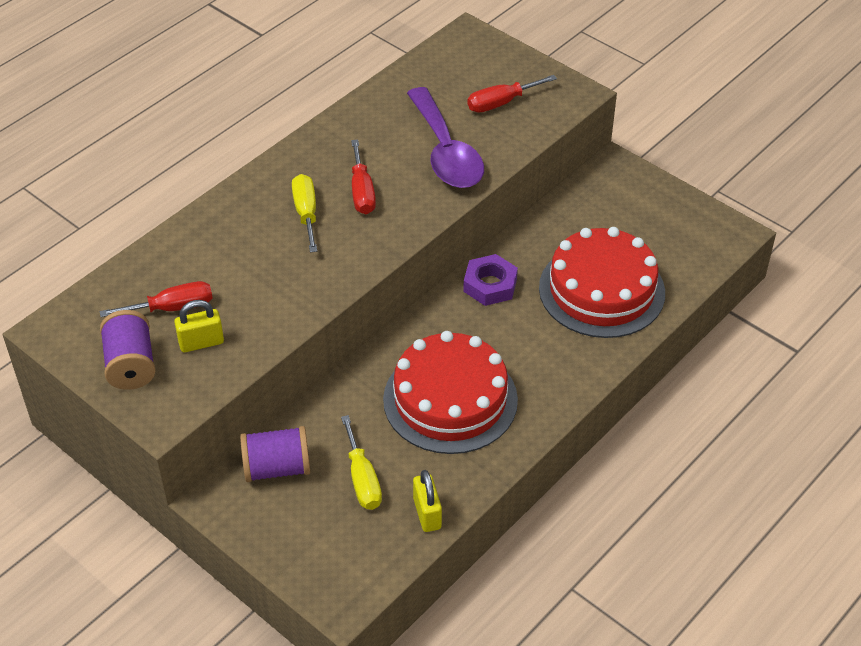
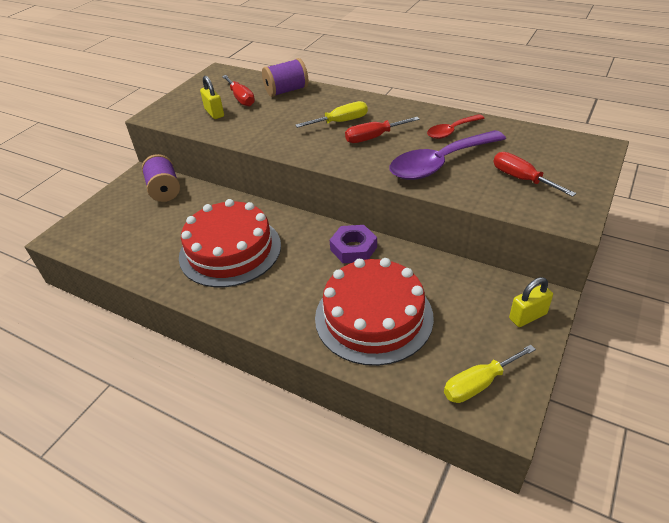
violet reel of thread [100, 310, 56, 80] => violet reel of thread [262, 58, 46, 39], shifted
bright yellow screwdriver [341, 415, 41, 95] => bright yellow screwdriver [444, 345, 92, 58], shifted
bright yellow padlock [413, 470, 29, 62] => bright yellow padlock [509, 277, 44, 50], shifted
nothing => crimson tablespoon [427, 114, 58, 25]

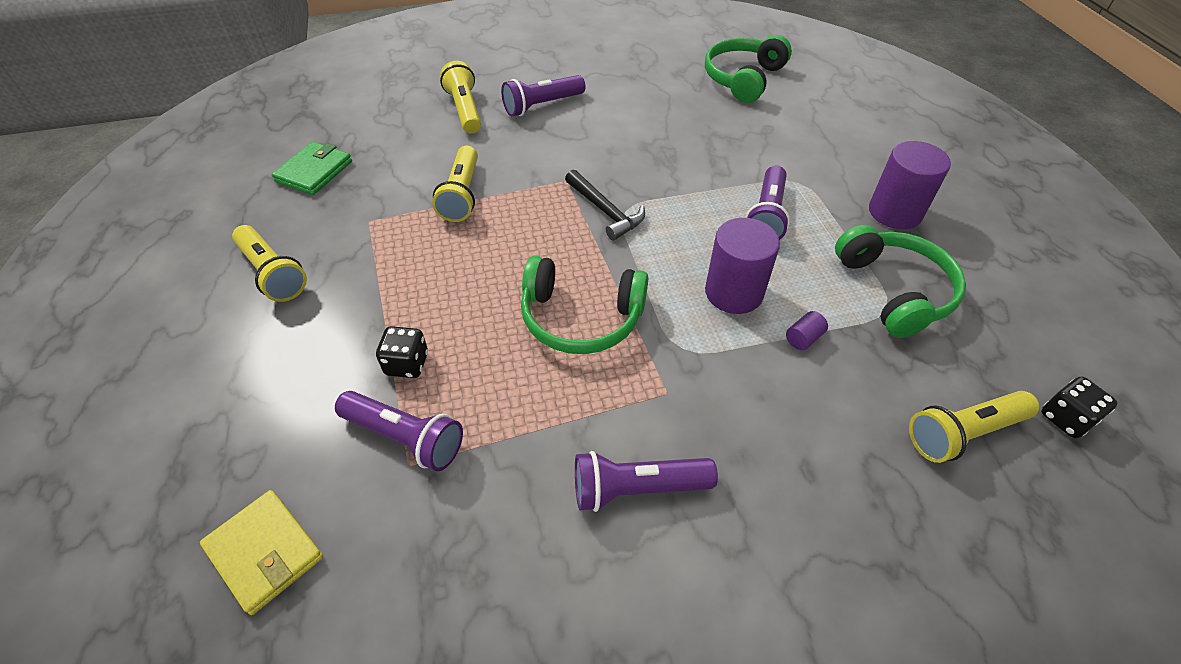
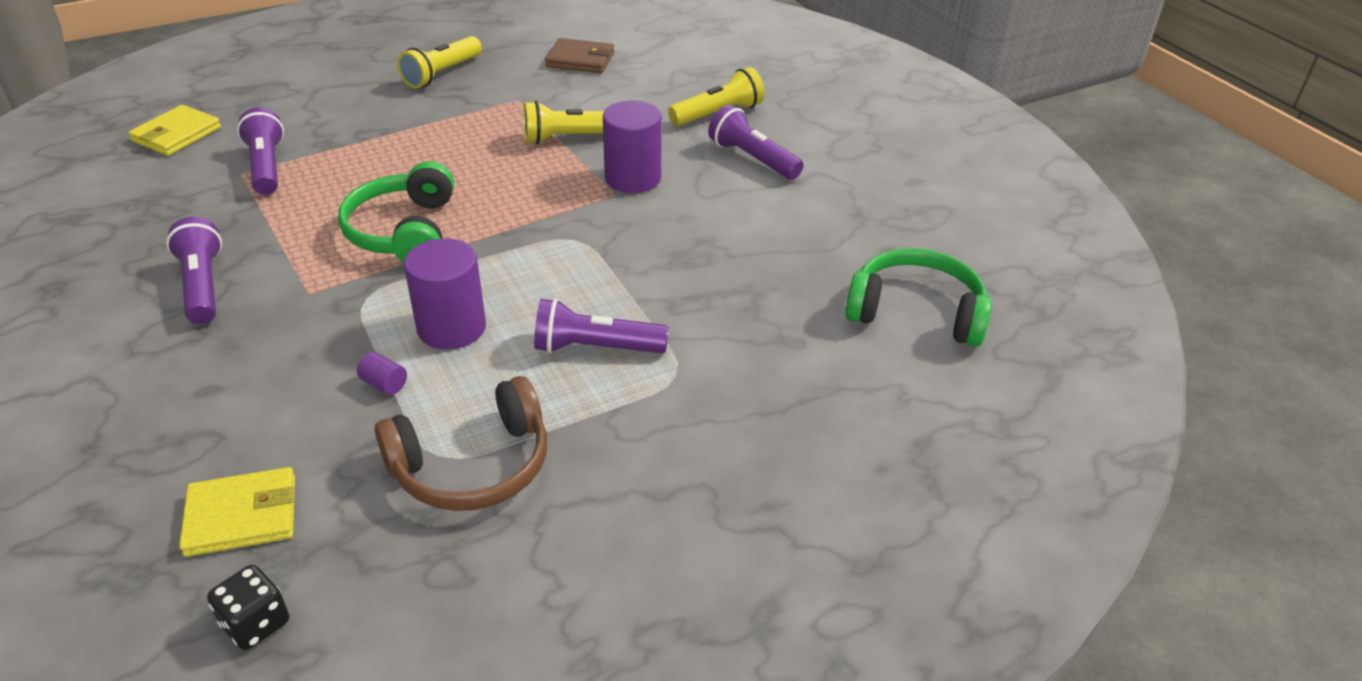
violet solid cylinder [869, 141, 82, 88] => violet solid cylinder [603, 101, 59, 92], shifted
green card wallet [272, 142, 80, 53] => brown card wallet [545, 38, 69, 35]
jet-black hammer [565, 170, 80, 71] => nothing
green over-ear headphones [835, 225, 131, 113] => brown over-ear headphones [375, 376, 172, 135]
jet-black dice [376, 326, 52, 52] => nothing
violet pocket torch [335, 391, 128, 80] => violet pocket torch [237, 107, 47, 88], 150 degrees clockwise
bright yellow pocket torch [909, 391, 130, 72] => bright yellow card wallet [179, 467, 116, 90]

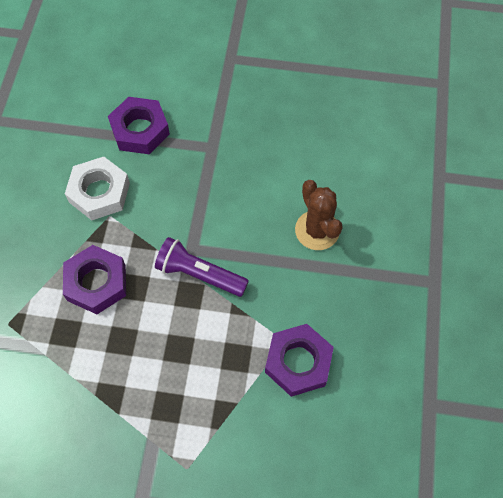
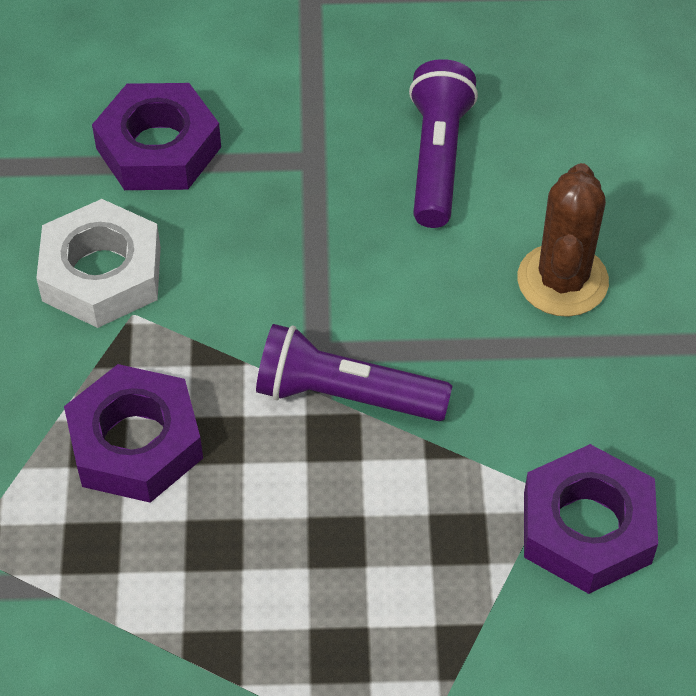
brown saguaro cactus [295, 180, 48, 70] => brown saguaro cactus [517, 163, 92, 154], 45 degrees clockwise
nothing => violet pocket torch [409, 59, 69, 169]

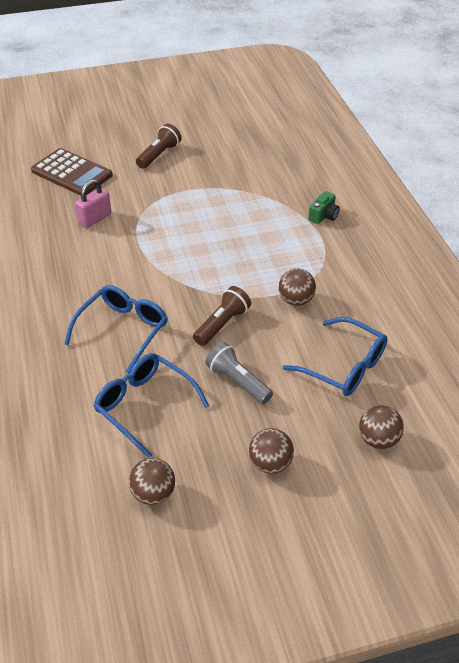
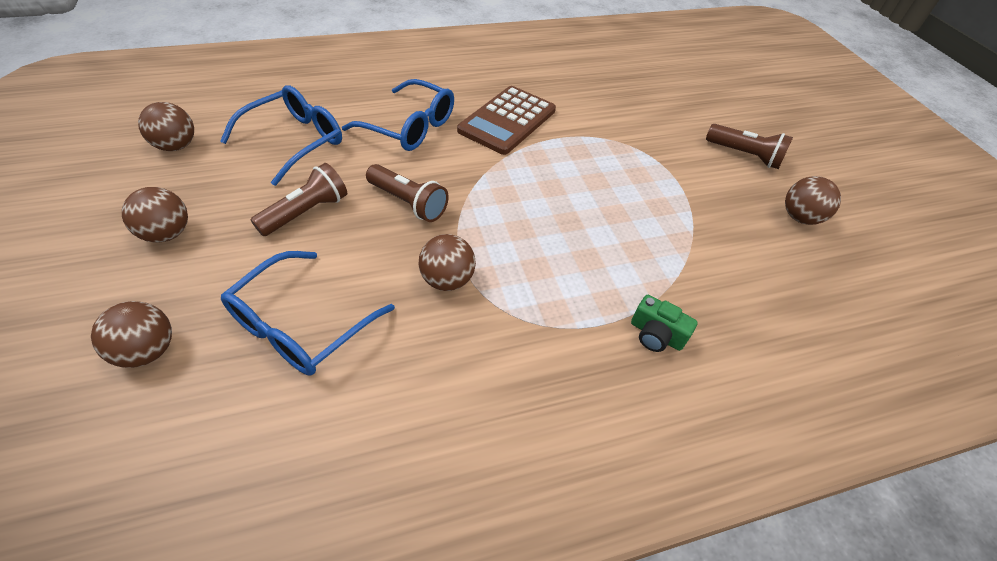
brown calculator [31, 148, 82, 48] => brown calculator [457, 86, 99, 69], shifted
rose-pink padlock [75, 179, 36, 49] => nothing
ash-grey pocket torch [205, 342, 68, 62] => brown pocket torch [251, 163, 96, 73]
nothing => brown sphere [785, 176, 56, 49]

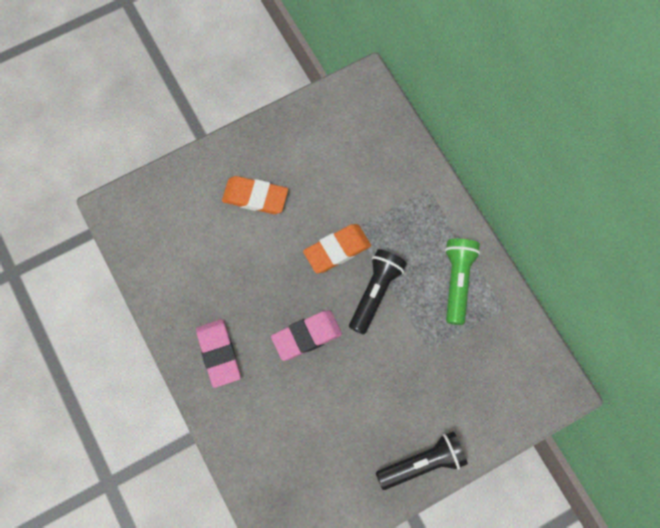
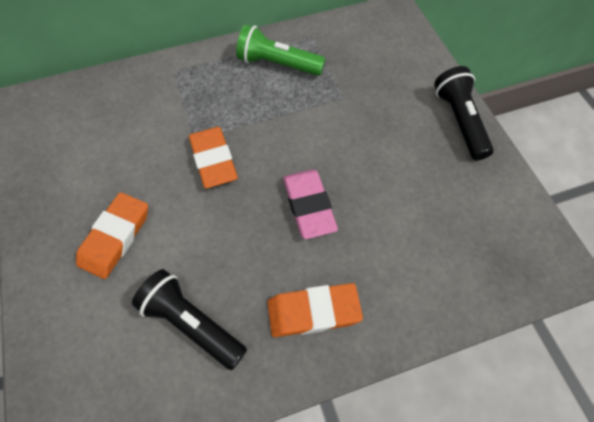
jet-black pocket torch [349, 249, 58, 86] => jet-black pocket torch [132, 269, 115, 101], shifted
rose-pink eraser [196, 319, 45, 69] => orange-coloured eraser [268, 283, 95, 54]

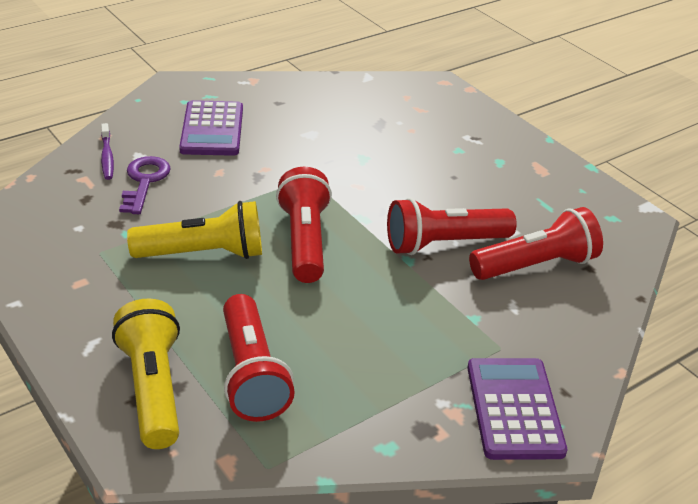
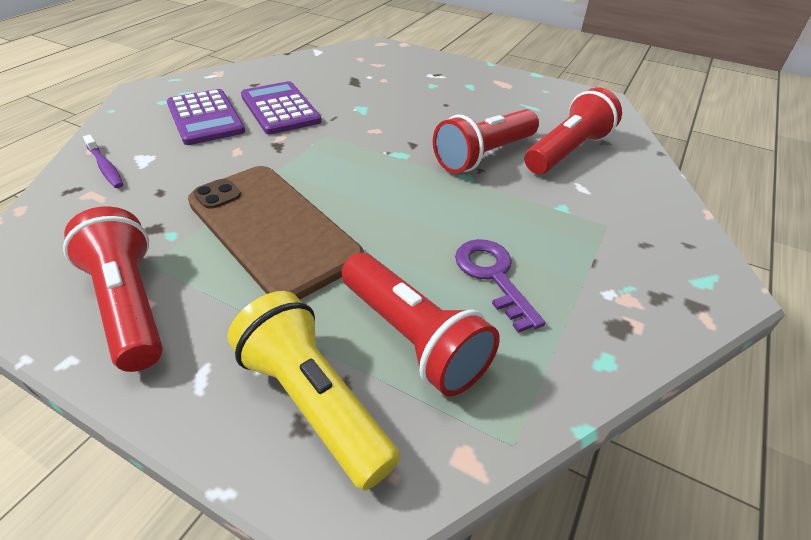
violet latchkey [119, 156, 52, 58] => violet latchkey [455, 239, 91, 94], shifted
crimson pocket torch [276, 167, 56, 116] => crimson pocket torch [63, 206, 100, 166], shifted
bright yellow pocket torch [127, 201, 135, 58] => brown mobile phone [188, 166, 176, 134]
violet calculator [467, 358, 100, 102] => violet calculator [241, 81, 80, 54], shifted

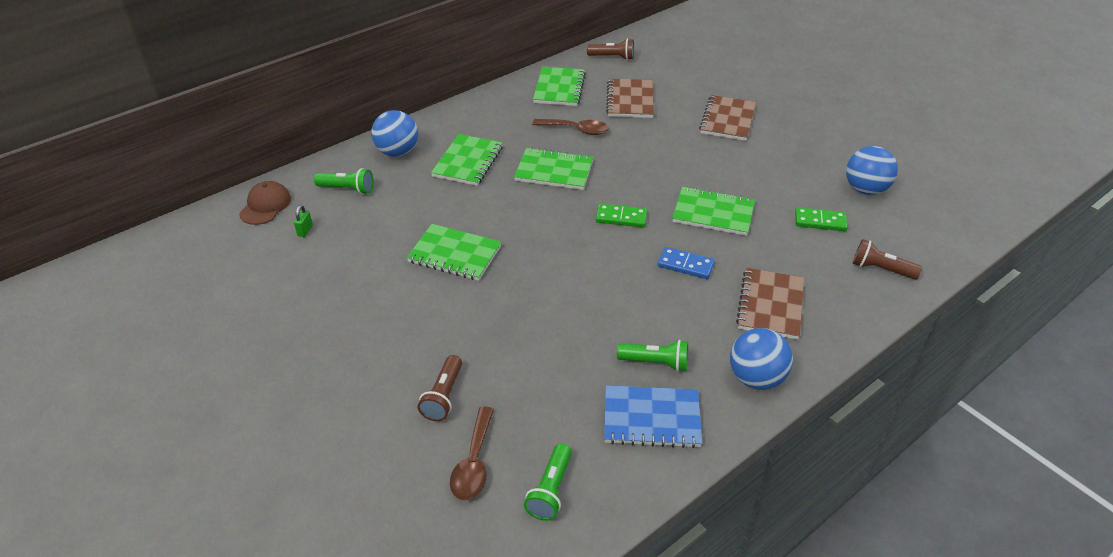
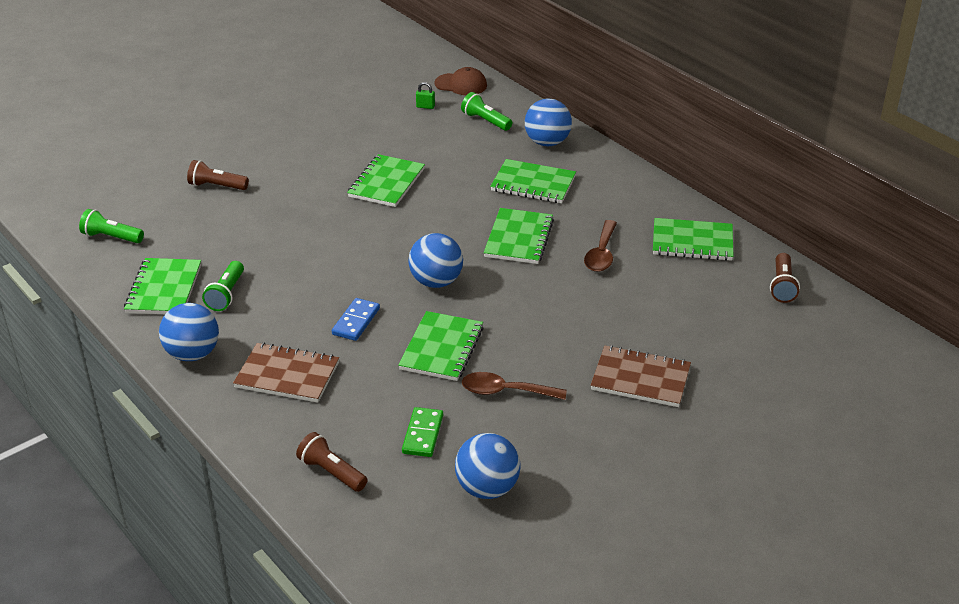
brown notepad [606, 78, 48, 40] => nothing
green pocket torch [314, 168, 59, 26] => green pocket torch [461, 92, 51, 39], 120 degrees clockwise
green domino [596, 204, 51, 24] => blue sphere [408, 233, 55, 55]
brown pocket torch [853, 239, 69, 41] => brown pocket torch [296, 432, 71, 60], 75 degrees counterclockwise
blue notepad [604, 385, 98, 63] => green notepad [124, 258, 77, 56]
brown tablespoon [450, 406, 44, 94] => brown tablespoon [462, 372, 105, 28], shifted

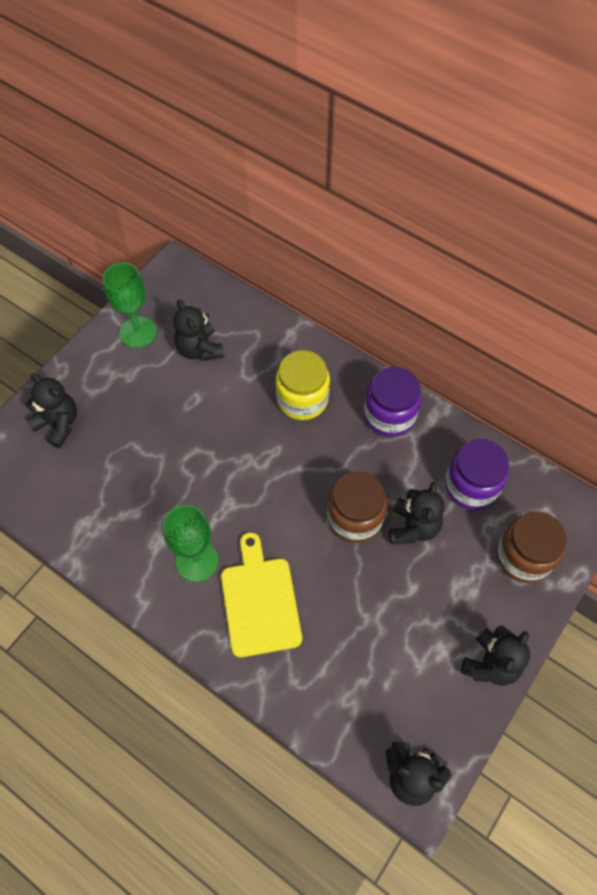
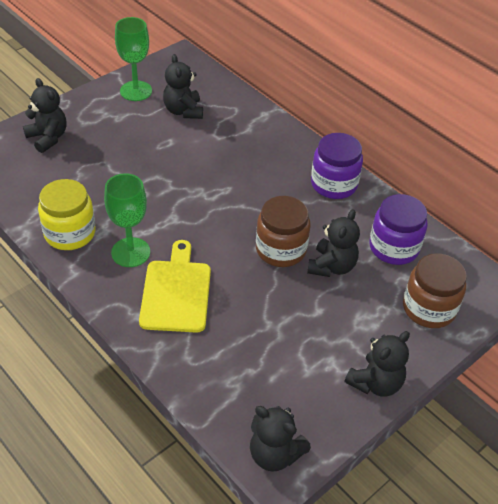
bright yellow preserve jar [276, 350, 54, 70] => bright yellow preserve jar [38, 179, 58, 71], shifted

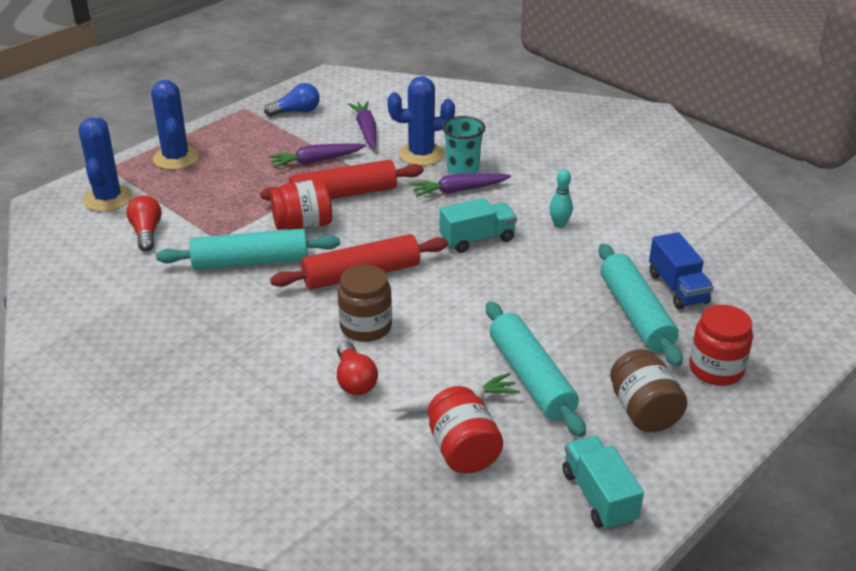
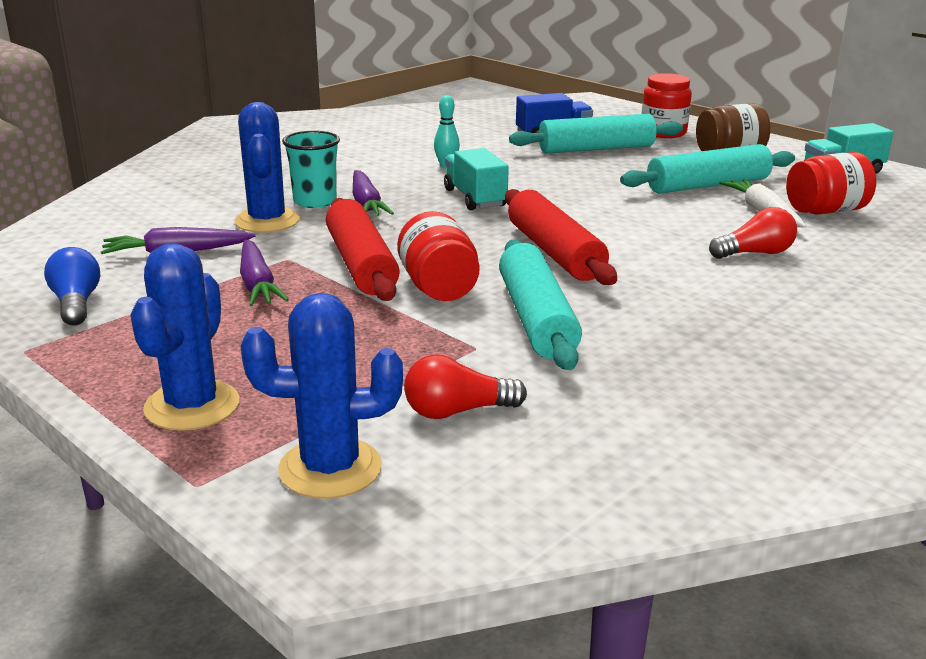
blue saguaro cactus [151, 80, 48, 90] => blue saguaro cactus [130, 243, 109, 188], 60 degrees counterclockwise
brown preserve jar [338, 264, 54, 78] => nothing

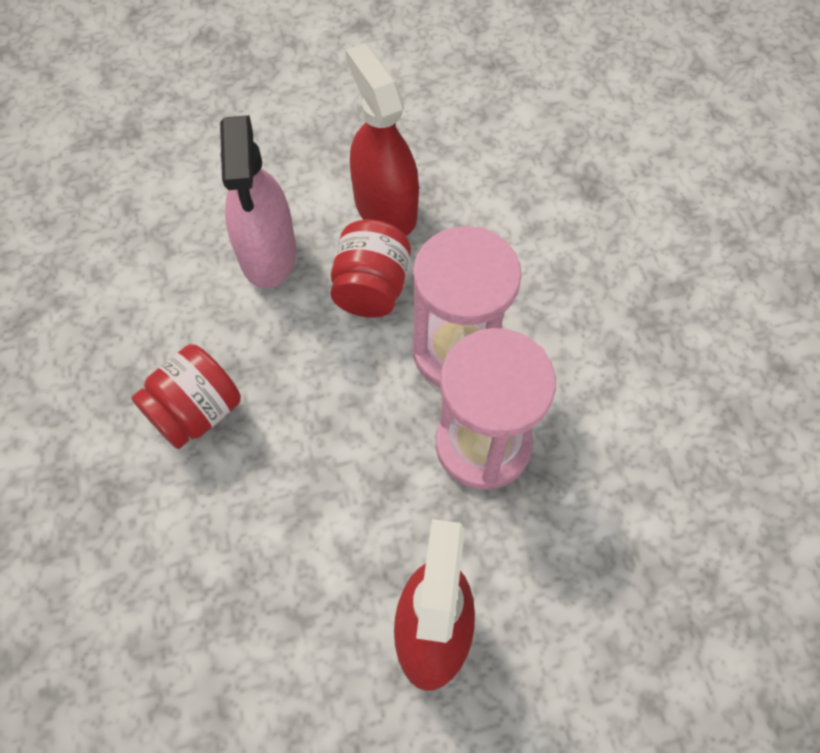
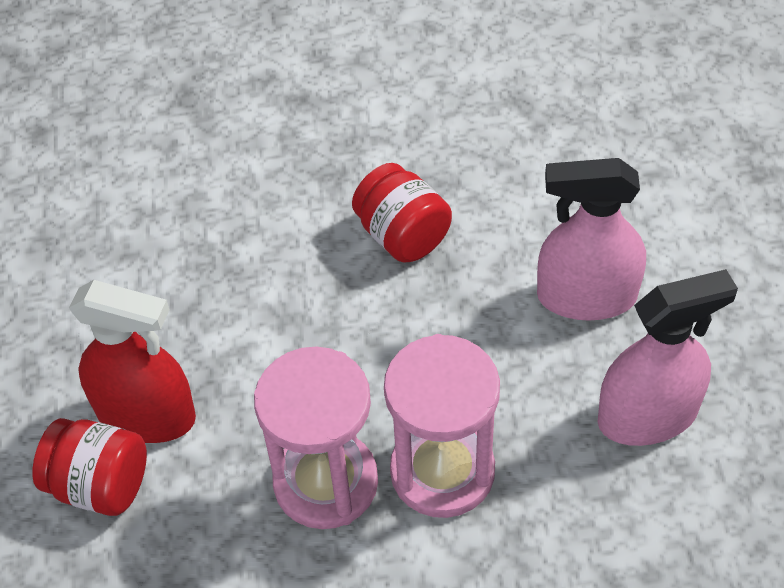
crimson sprayer [346, 43, 73, 193] => rose-pink sprayer [598, 269, 140, 177]
crimson preserve jar [330, 220, 81, 98] => crimson preserve jar [32, 418, 115, 98], shifted

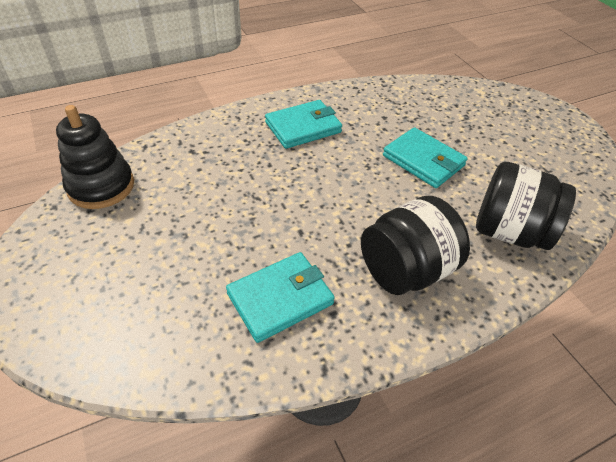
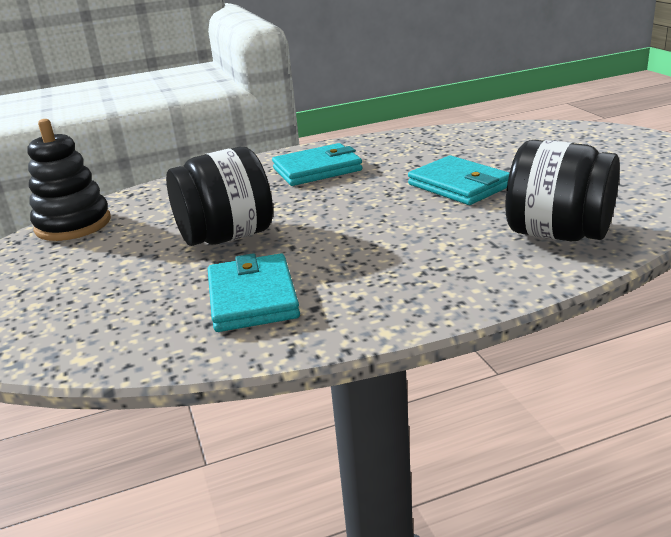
jet-black preserve jar [361, 196, 109, 99] => jet-black preserve jar [166, 147, 107, 99], shifted
teal card wallet [226, 252, 109, 91] => teal card wallet [208, 253, 92, 79], 75 degrees counterclockwise

